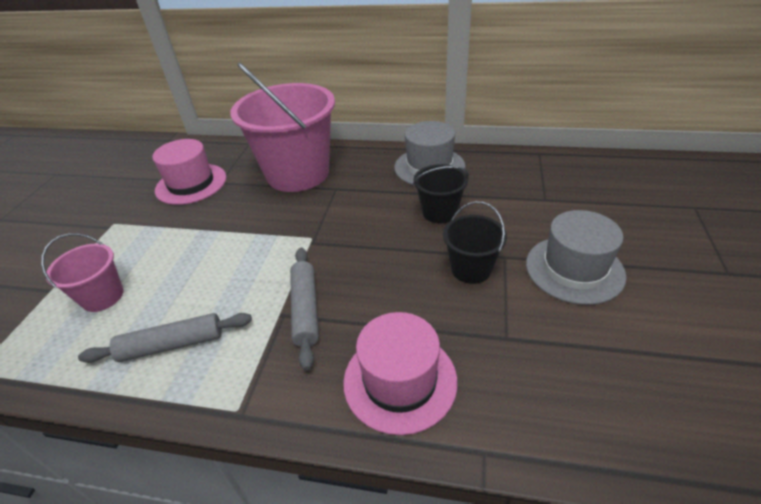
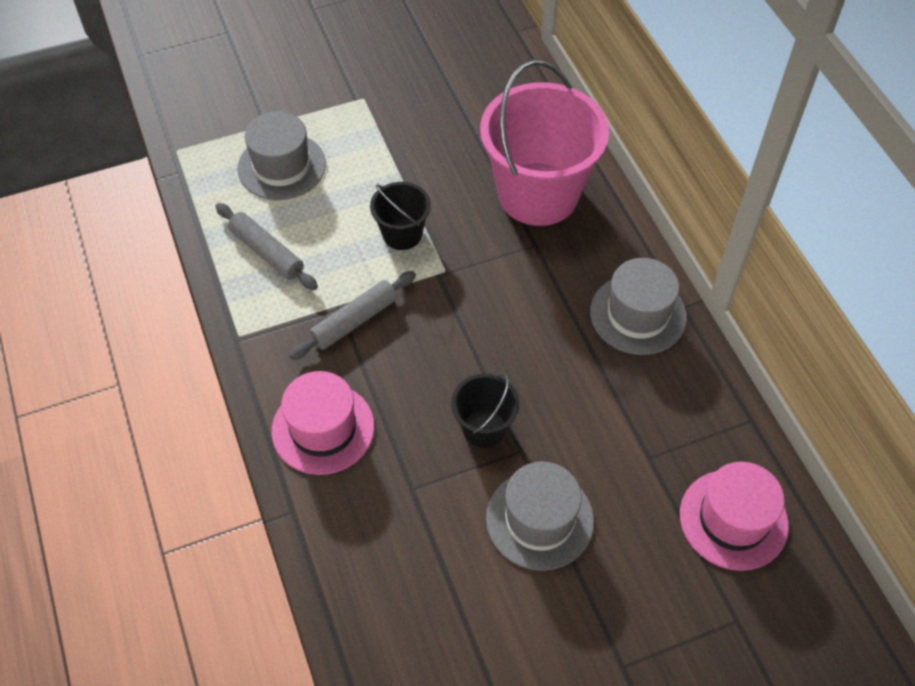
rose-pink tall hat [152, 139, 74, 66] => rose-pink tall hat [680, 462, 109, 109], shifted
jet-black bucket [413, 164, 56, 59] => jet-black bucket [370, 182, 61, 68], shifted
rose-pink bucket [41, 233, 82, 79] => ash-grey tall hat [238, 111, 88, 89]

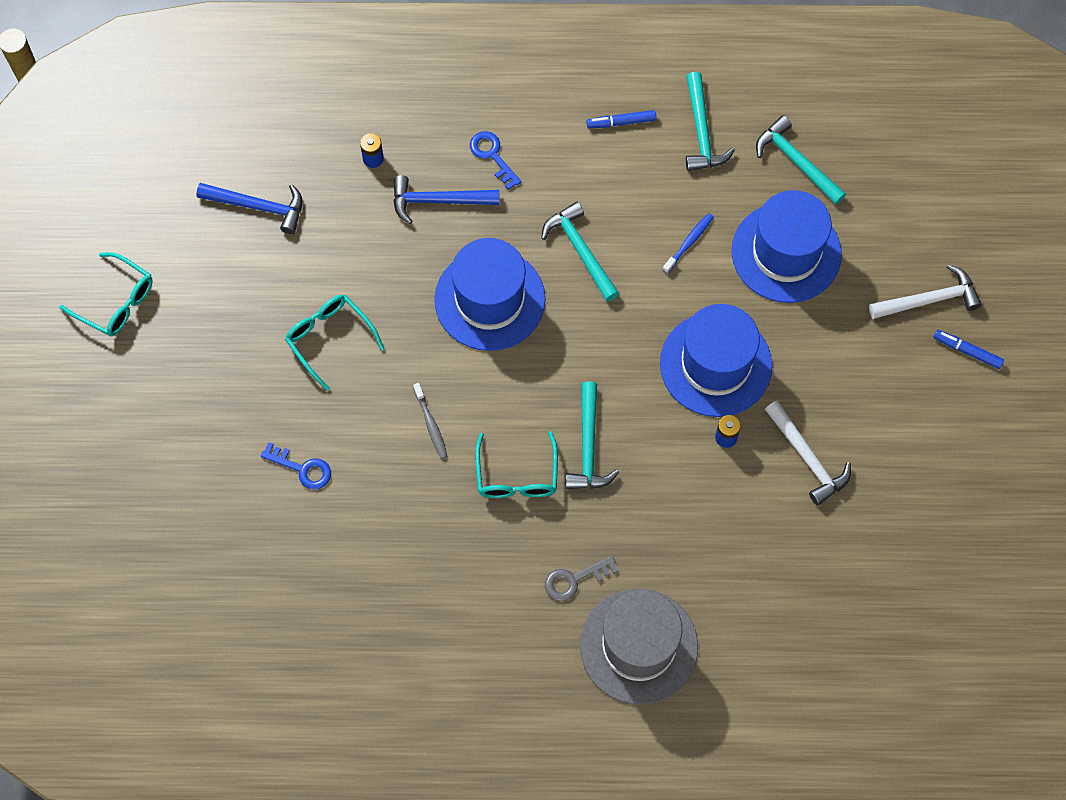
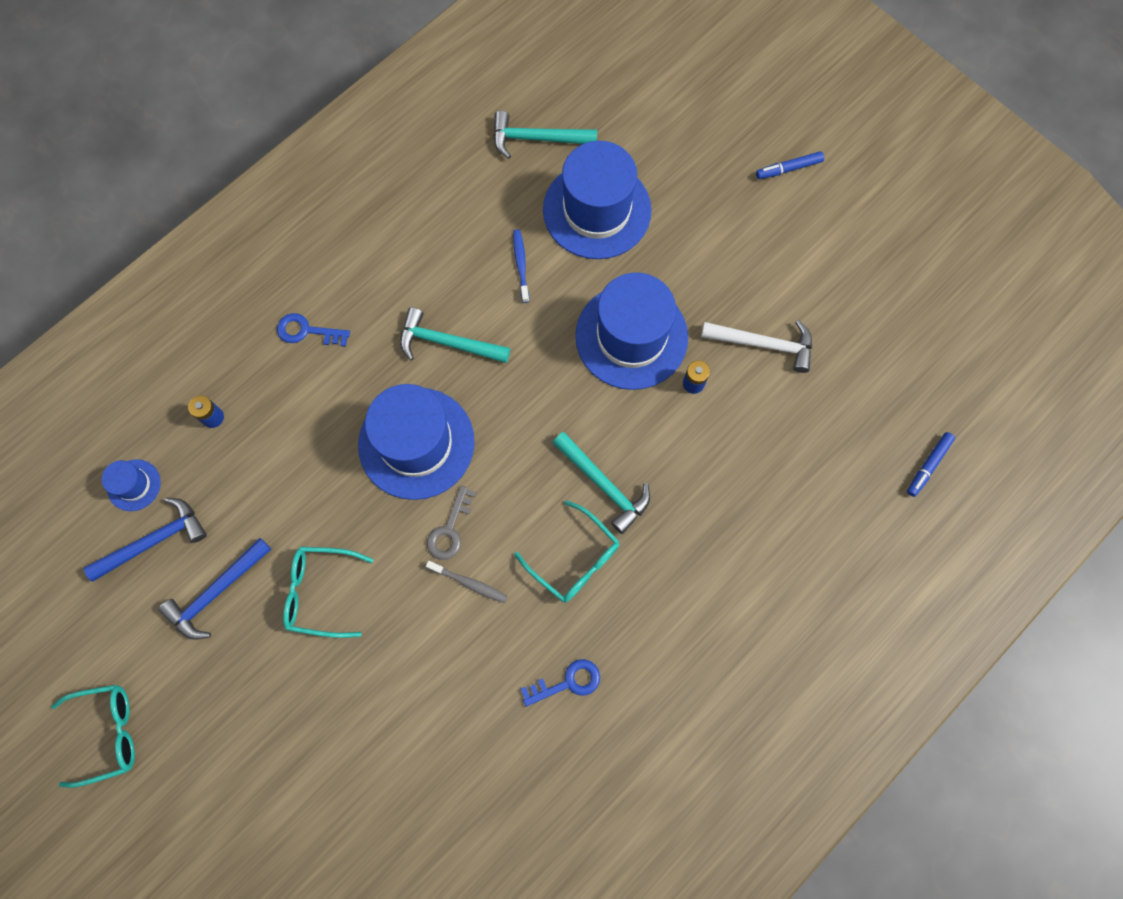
teal hammer [686, 72, 49, 99] => nothing
blue felt pen [587, 110, 69, 19] => blue felt pen [907, 432, 48, 65], shifted
blue hammer [393, 175, 106, 49] => blue hammer [158, 538, 114, 102], shifted
pure white hammer [869, 264, 113, 55] => nothing
blue latchkey [261, 442, 70, 47] => blue latchkey [521, 659, 79, 48], shifted
ash-grey latchkey [545, 556, 74, 45] => ash-grey latchkey [427, 485, 50, 75], shifted
ash-grey tall hat [580, 589, 118, 116] => nothing
nothing => blue tall hat [102, 459, 59, 52]

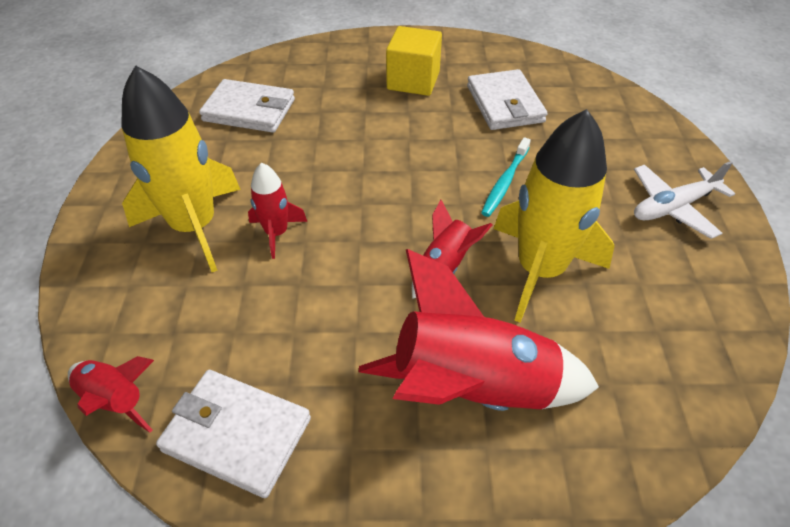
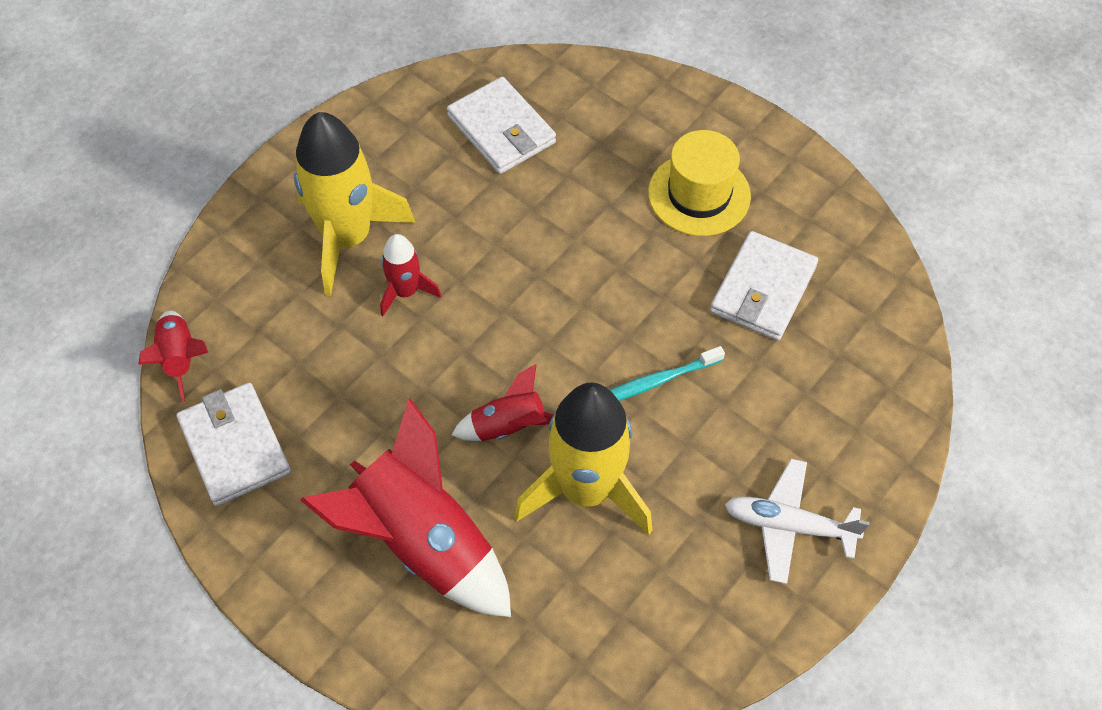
bright yellow solid cube [386, 26, 56, 70] => bright yellow tall hat [648, 130, 103, 106]

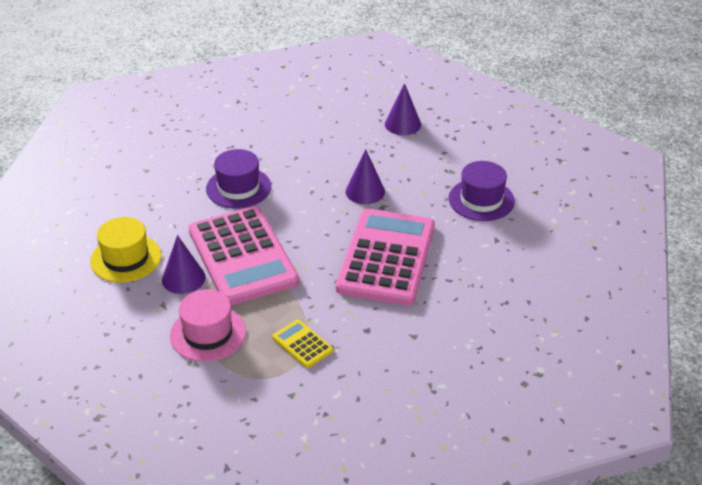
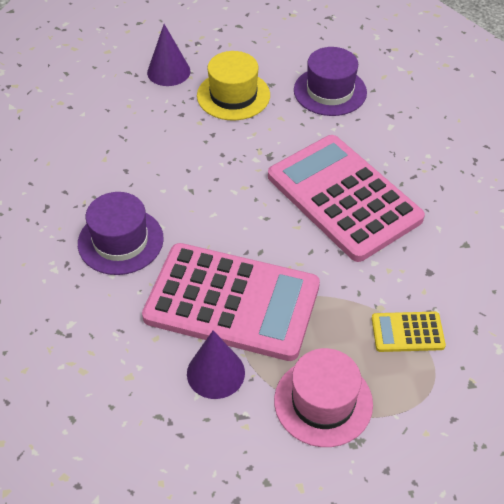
violet cone [346, 149, 39, 55] => nothing
bright yellow tall hat [90, 217, 71, 66] => bright yellow tall hat [197, 51, 73, 69], shifted

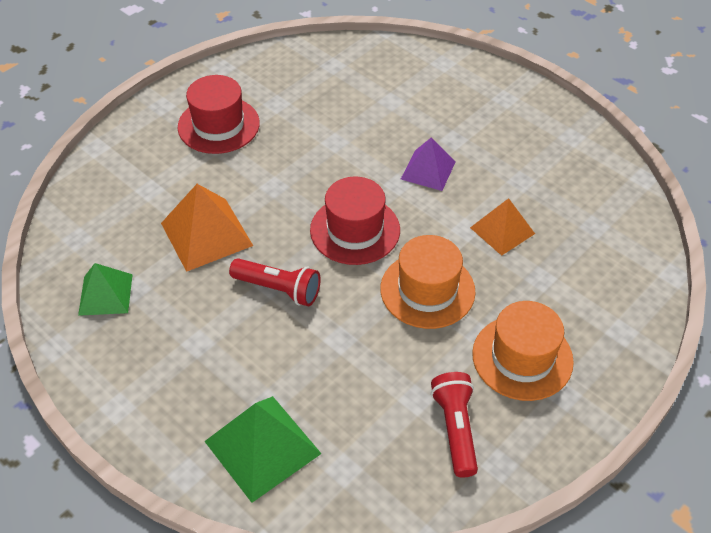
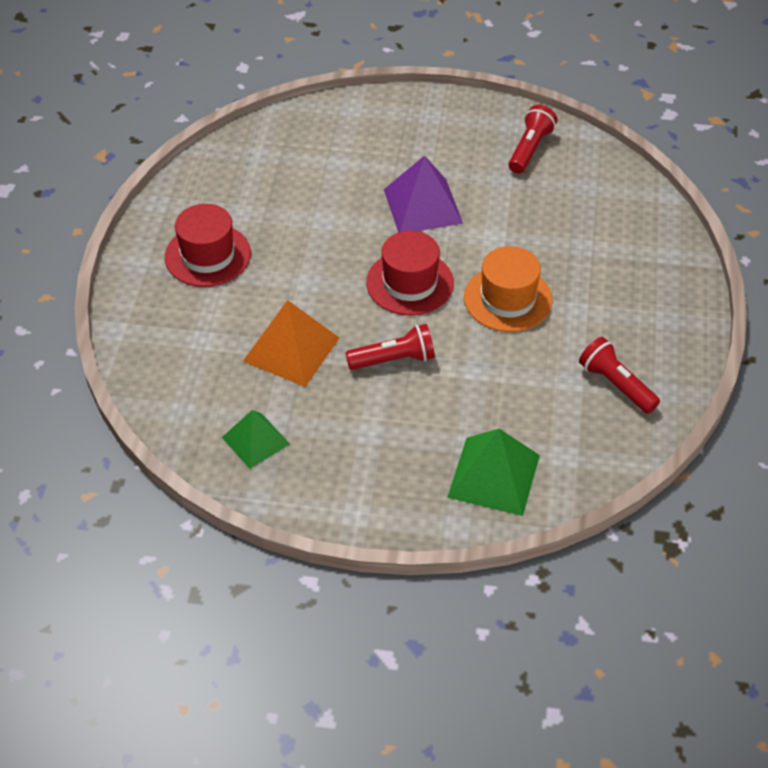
violet pyramid shape [401, 138, 55, 53] => violet pyramid shape [384, 155, 79, 77], x1.53
orange-coloured pyramid shape [470, 198, 65, 58] => nothing
orange-coloured tall hat [472, 301, 102, 100] => nothing
nothing => crimson pocket torch [509, 105, 48, 69]

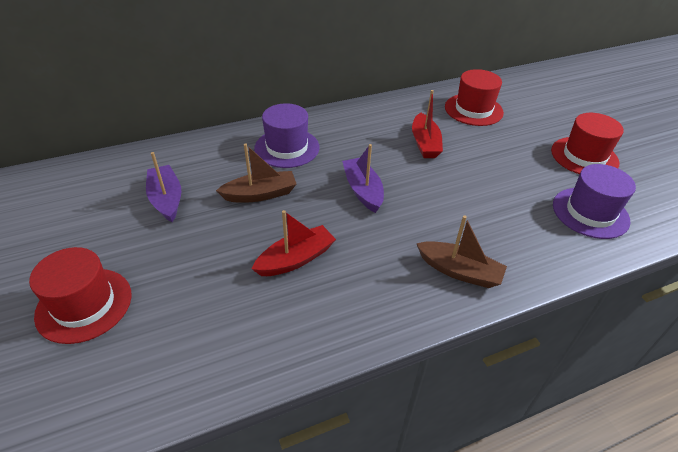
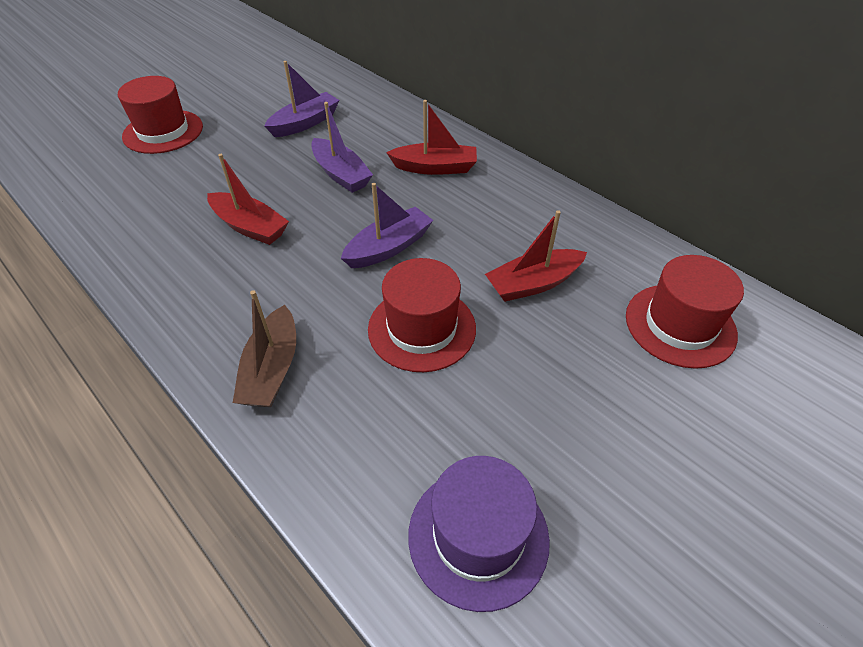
violet tall hat [254, 103, 66, 65] => crimson toy boat [386, 100, 91, 75]
crimson tall hat [551, 113, 73, 61] => crimson tall hat [368, 258, 108, 114], shifted
brown toy boat [216, 144, 80, 59] => violet toy boat [311, 102, 62, 91]

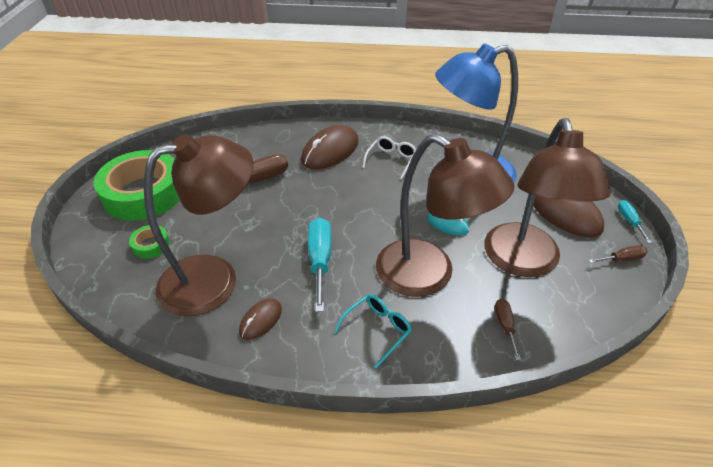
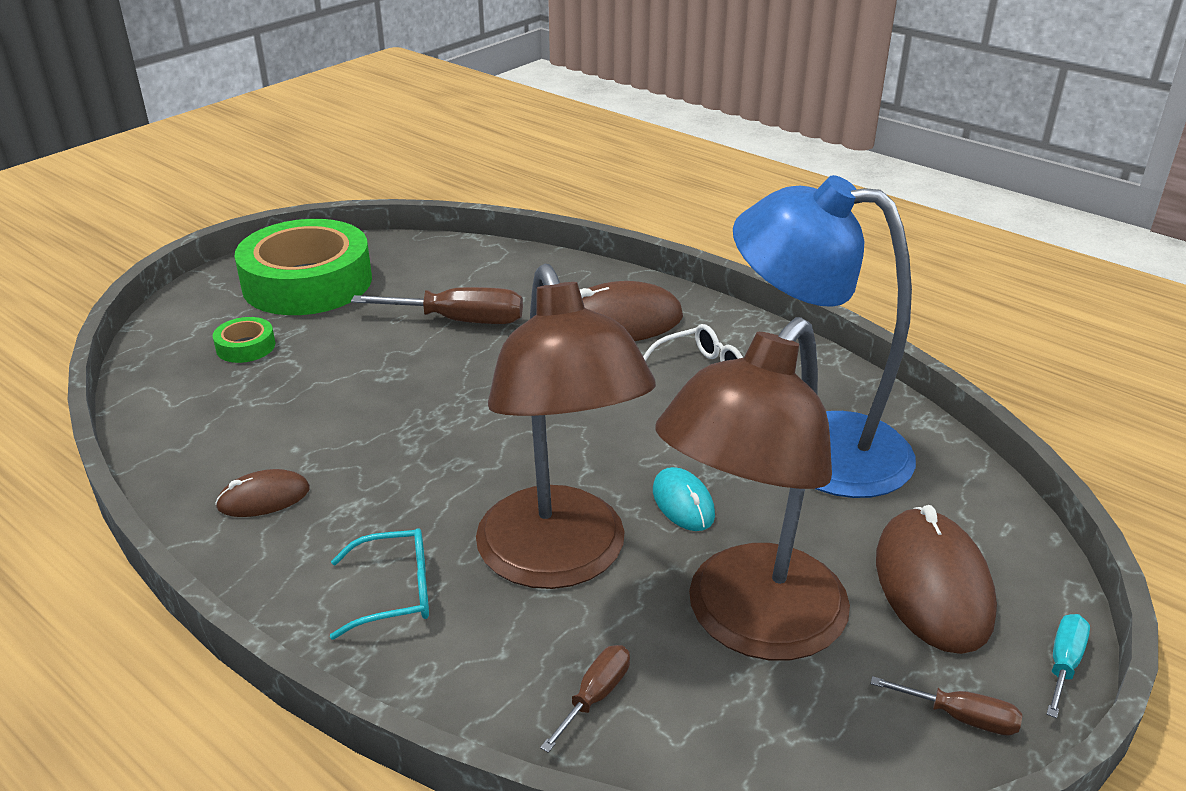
brown desk lamp [144, 134, 109, 182] => nothing
teal screwdriver [308, 218, 24, 94] => nothing

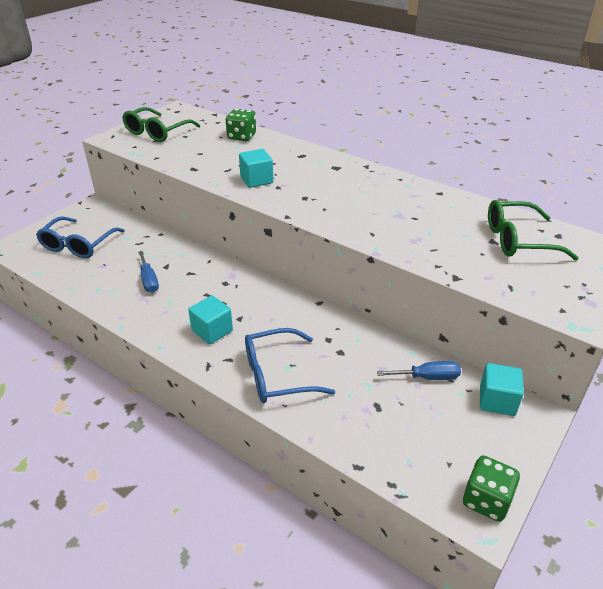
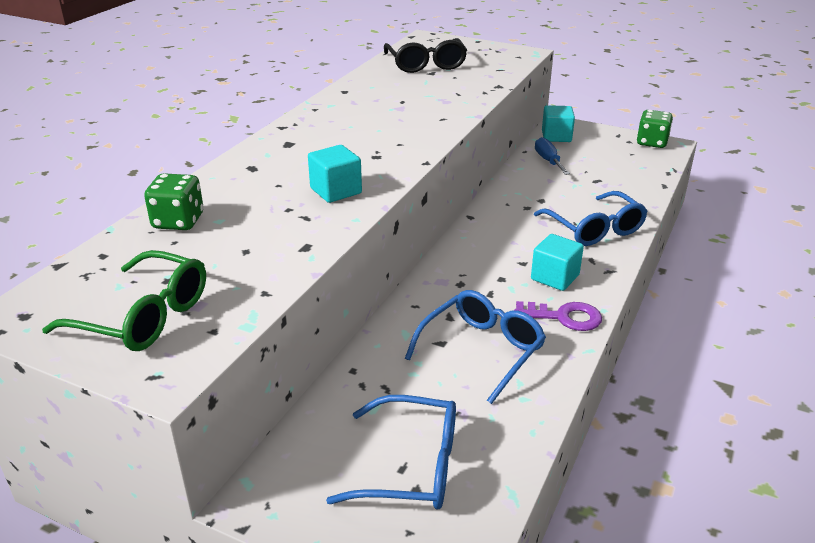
green glasses [488, 200, 91, 60] => jet-black glasses [384, 38, 83, 35]
blue screwdriver [138, 251, 21, 42] => blue glasses [405, 290, 141, 114]
nothing => violet latchkey [514, 301, 88, 30]

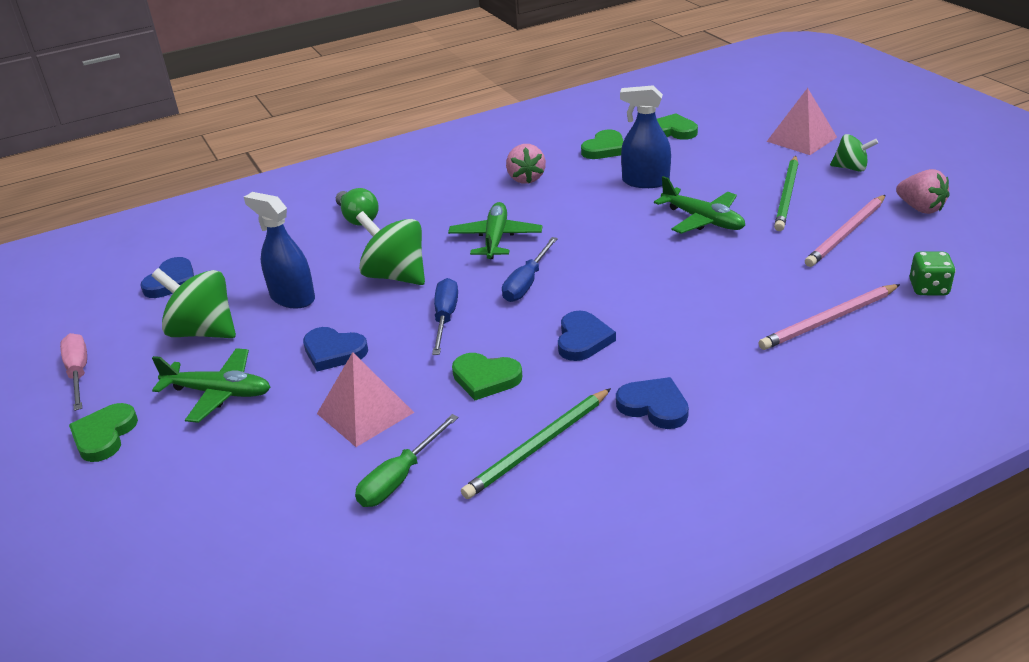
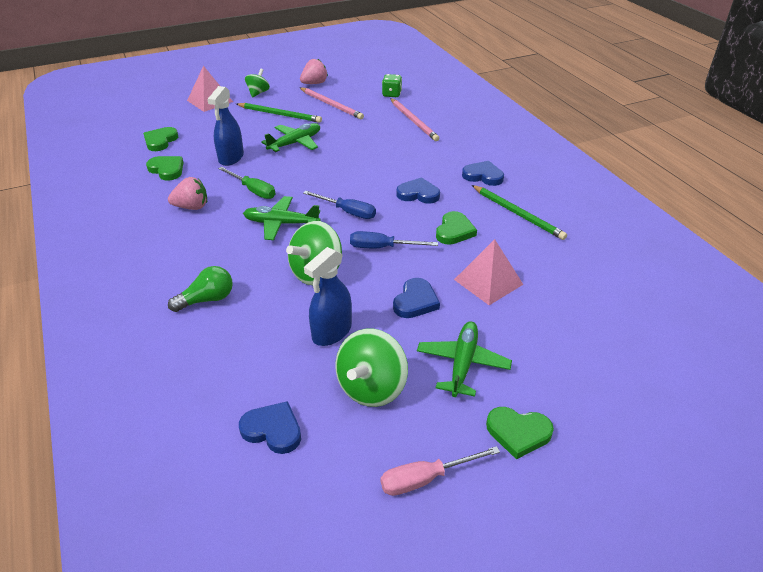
blue heart [616, 377, 73, 52] => blue heart [462, 161, 42, 25], 75 degrees clockwise
green screwdriver [355, 414, 104, 93] => green screwdriver [218, 167, 57, 32], shifted

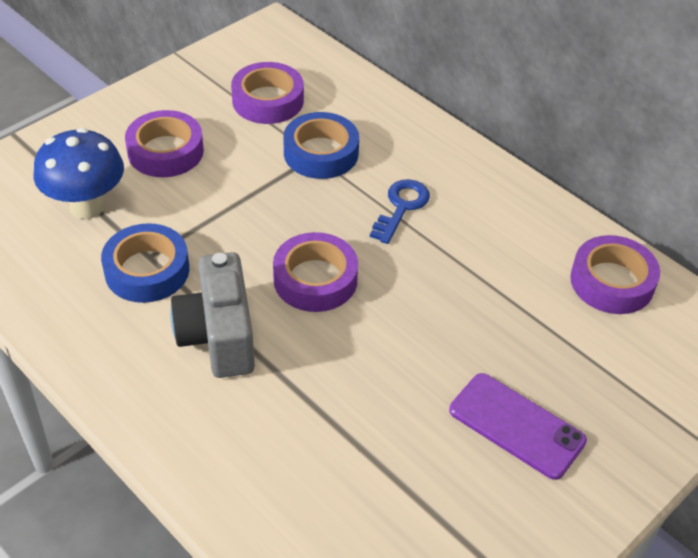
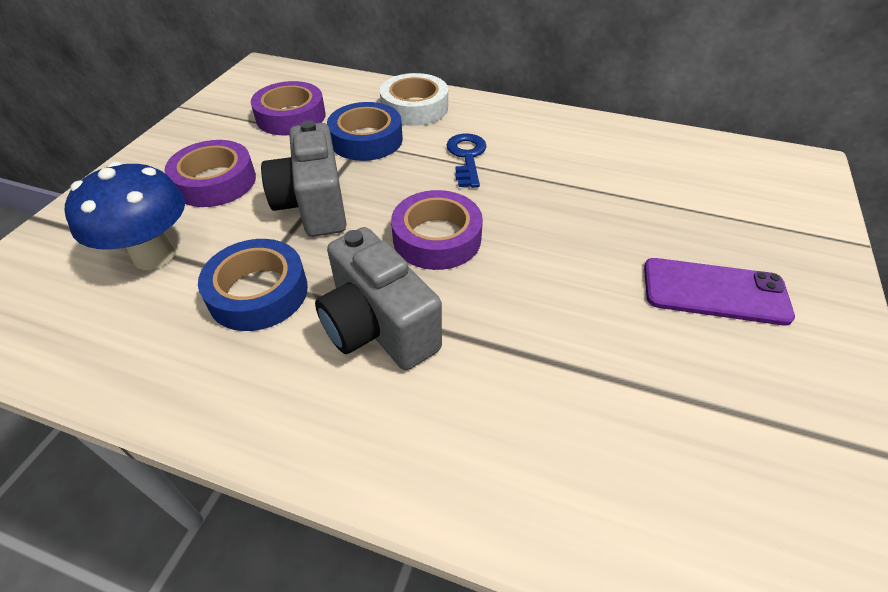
violet sticky tape [570, 235, 90, 79] => nothing
nothing => pure white sticky tape [380, 73, 68, 53]
nothing => ash-grey compact camera [261, 120, 86, 117]

